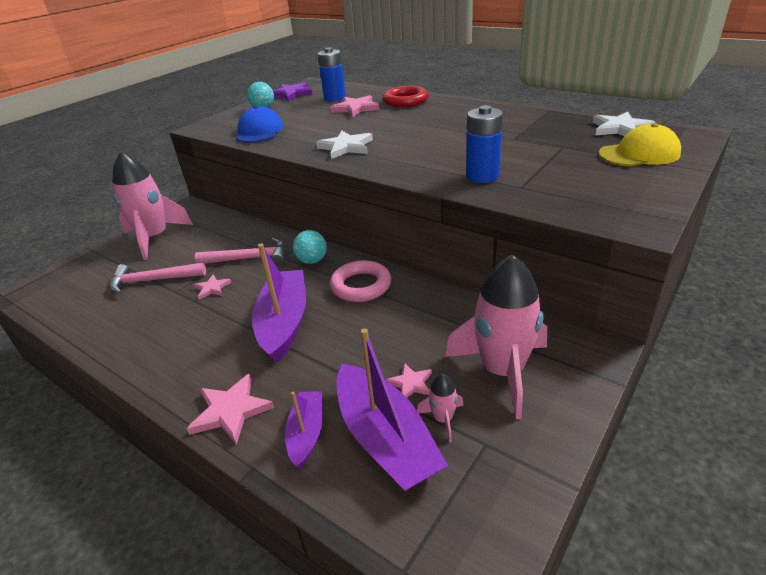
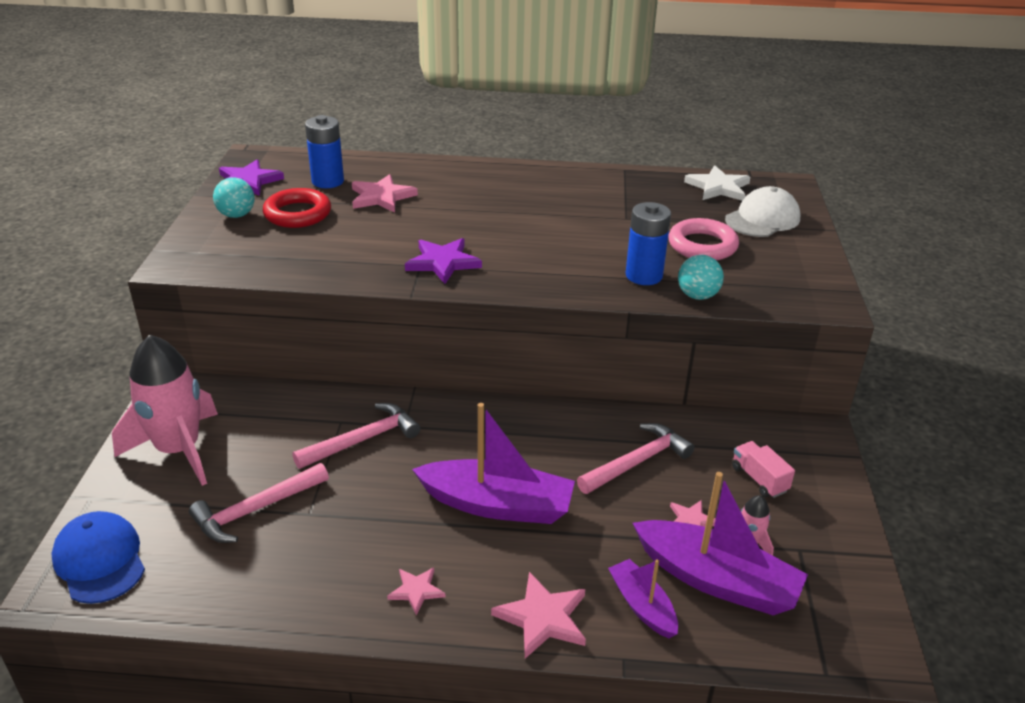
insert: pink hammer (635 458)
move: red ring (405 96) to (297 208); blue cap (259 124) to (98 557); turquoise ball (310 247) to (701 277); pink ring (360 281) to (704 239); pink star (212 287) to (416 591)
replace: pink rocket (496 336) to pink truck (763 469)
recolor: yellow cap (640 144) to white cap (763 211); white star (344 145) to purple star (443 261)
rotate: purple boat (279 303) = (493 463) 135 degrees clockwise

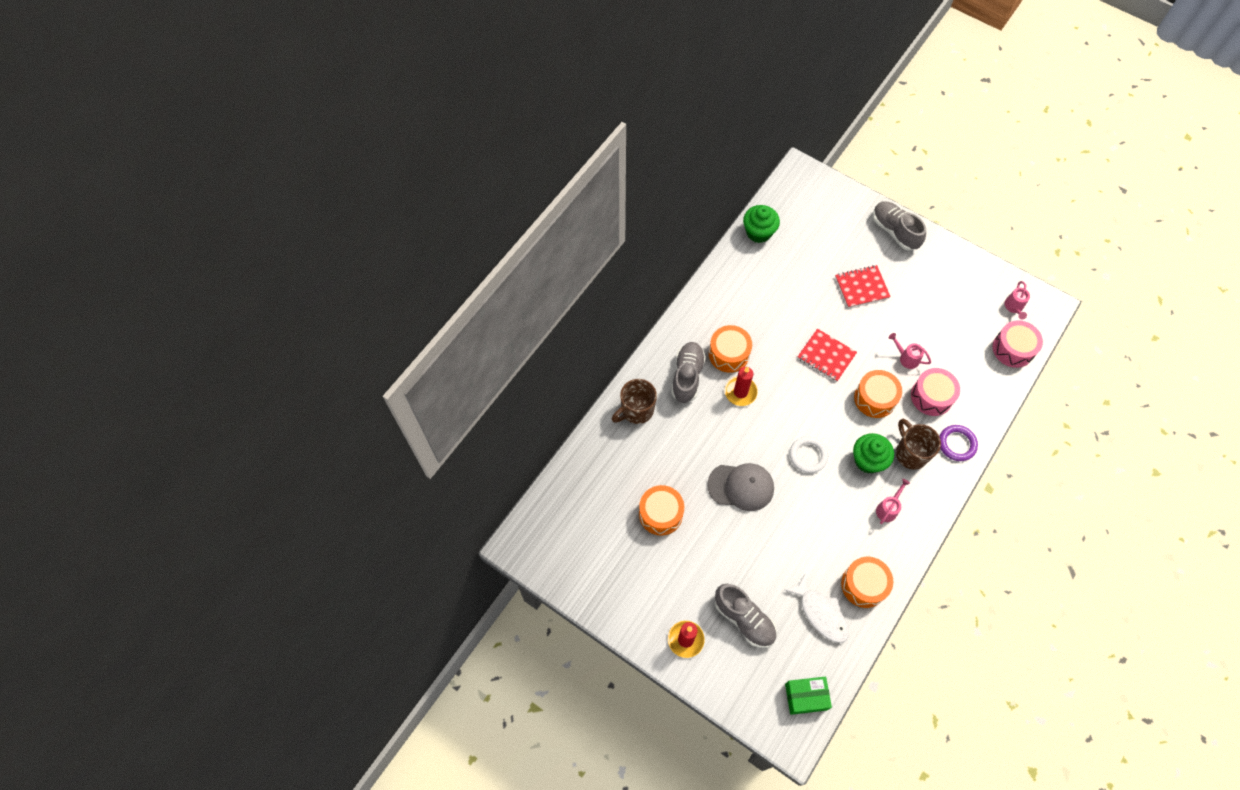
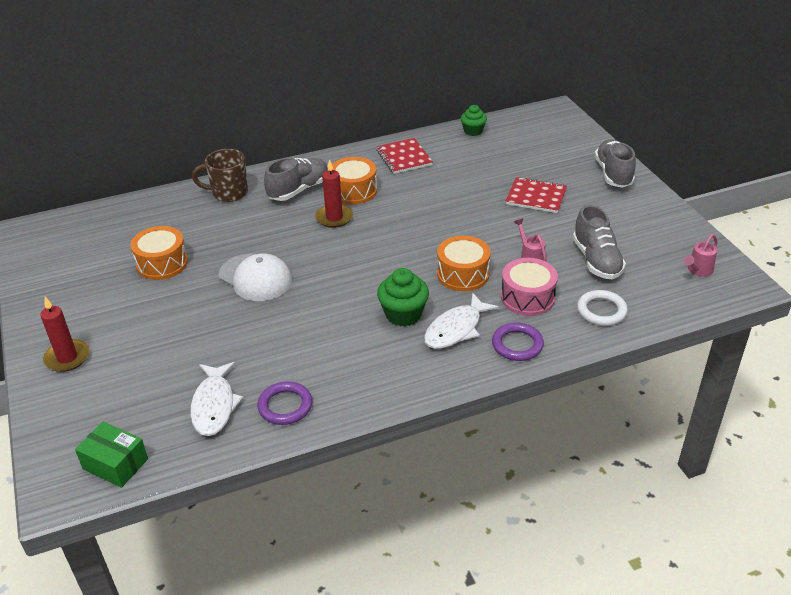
delete: pink drum (1018 344); pink watering can (893 501)
move: red notebook (827 355) to (404 156); white ring (808 454) to (602 308); grey shoe (746 616) to (599 242)
replace: brown mug (918 444) to white fish (461 321); orange drum (867 582) to purple ring (284 403)
recolor: grey cap (740 487) to white cap (255 277)
resize: green cupcake (761 224) = (474 120) x0.66

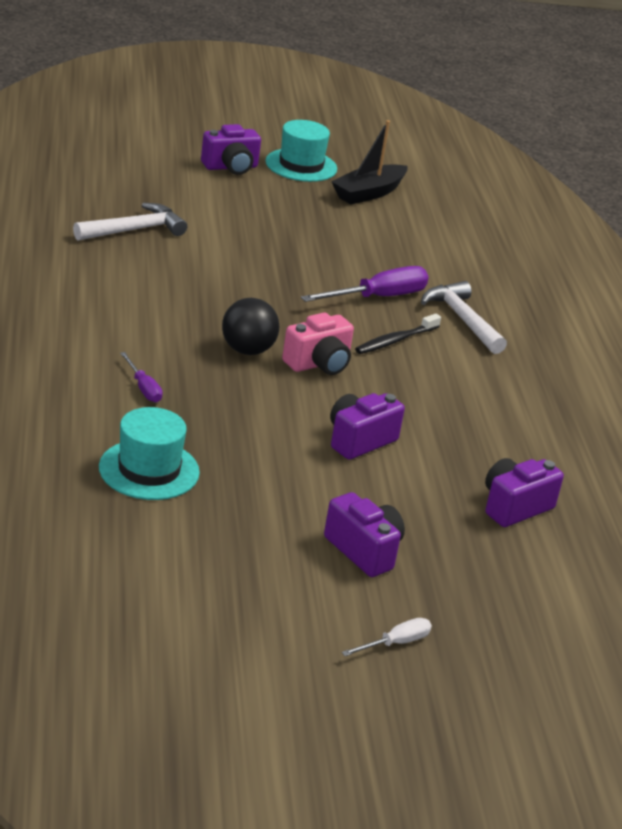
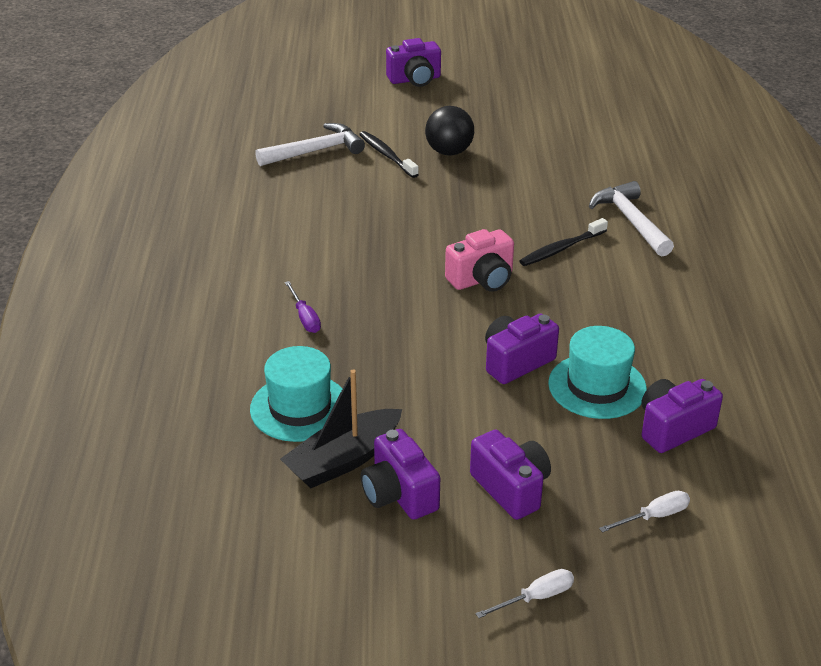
delete: purple screwdriver (365 284)
insert: black toothbrush (389 154); purple camera (400 474); white screwdriver (644 512)
move: turquoise hat (301 151) to (597 372); black boat (369 162) to (341 429); black ball (250 326) to (449 131)

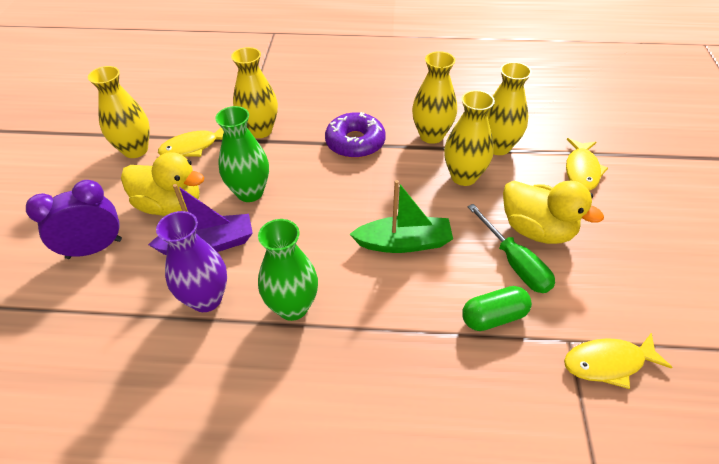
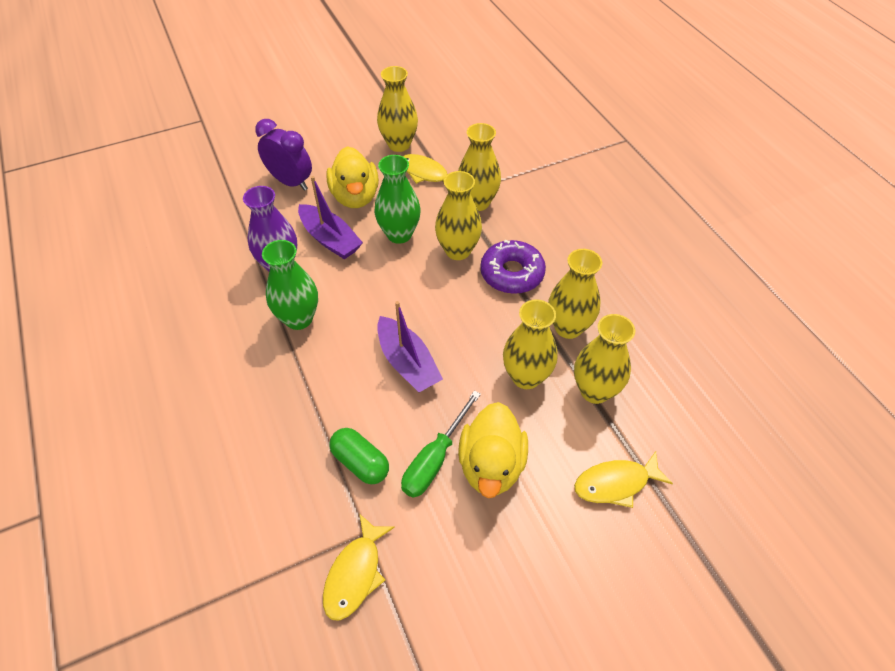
insert: yellow vase (458 215)
recolor: green boat (401 216) to purple boat (410 346)
rotate: yellow fish (618 361) = (359 567) 120 degrees counterclockwise

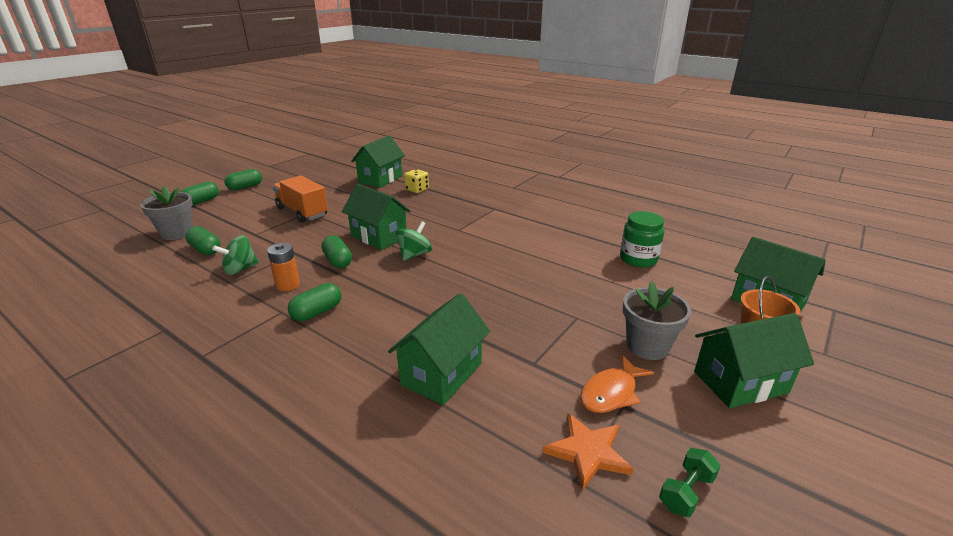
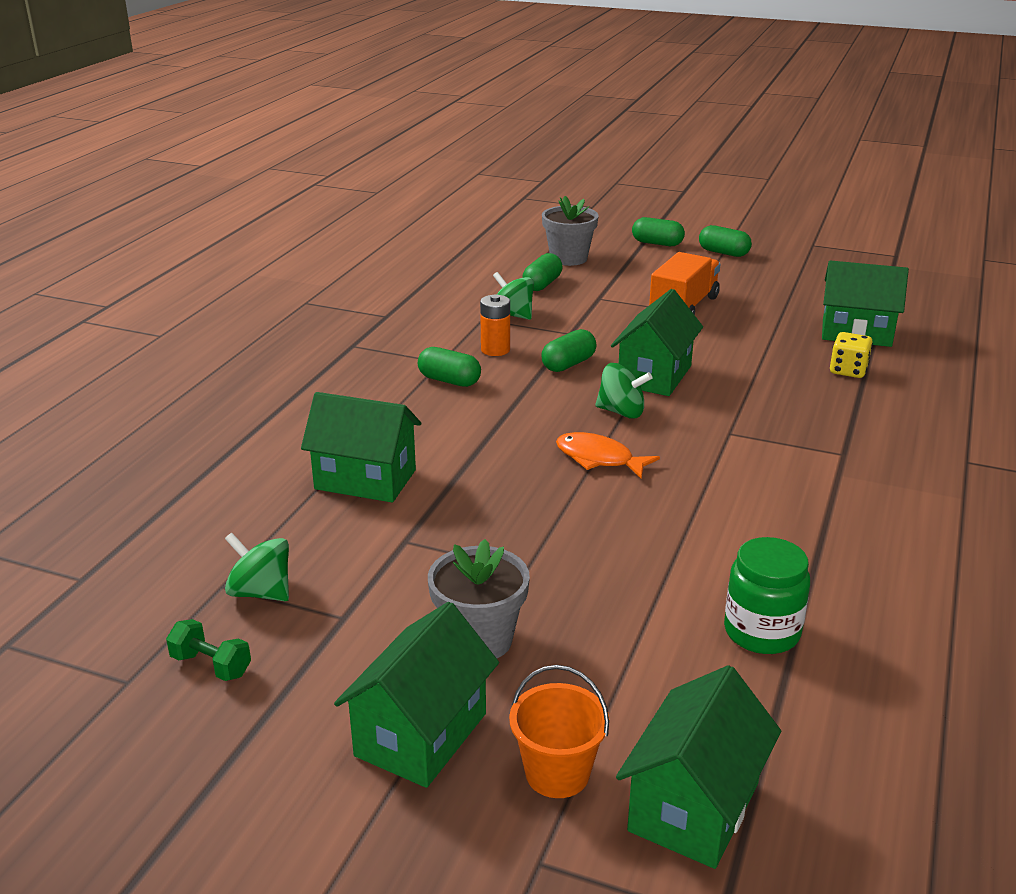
move: orange fish (617 384) to (608 455)
replace: orange star (588 452) to green spinning top (257 567)
rotate: green house (754 360) = (416 695) 60 degrees clockwise

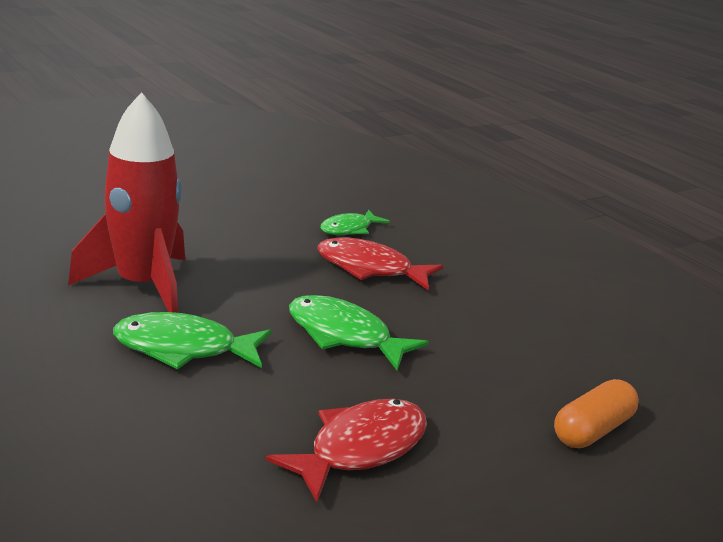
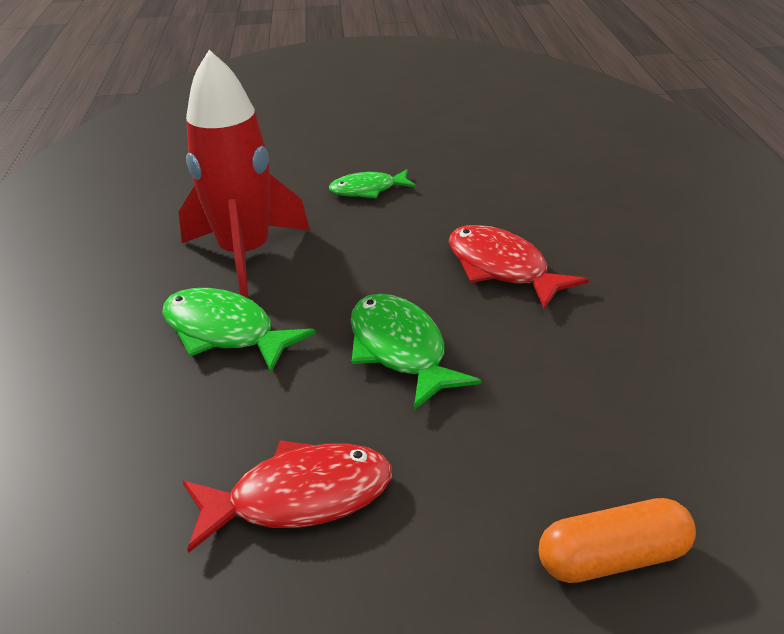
move: green fish (354 222) to (372 183)

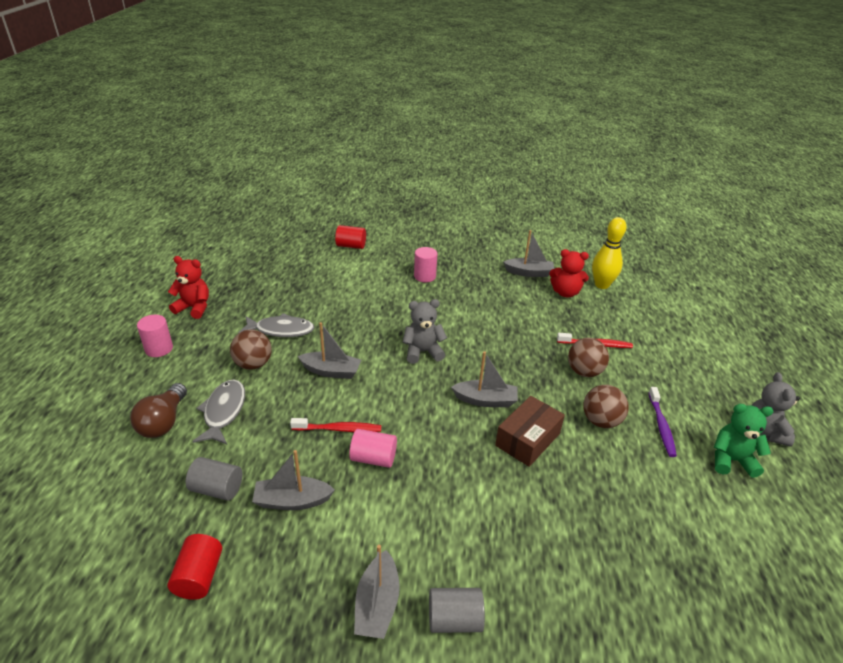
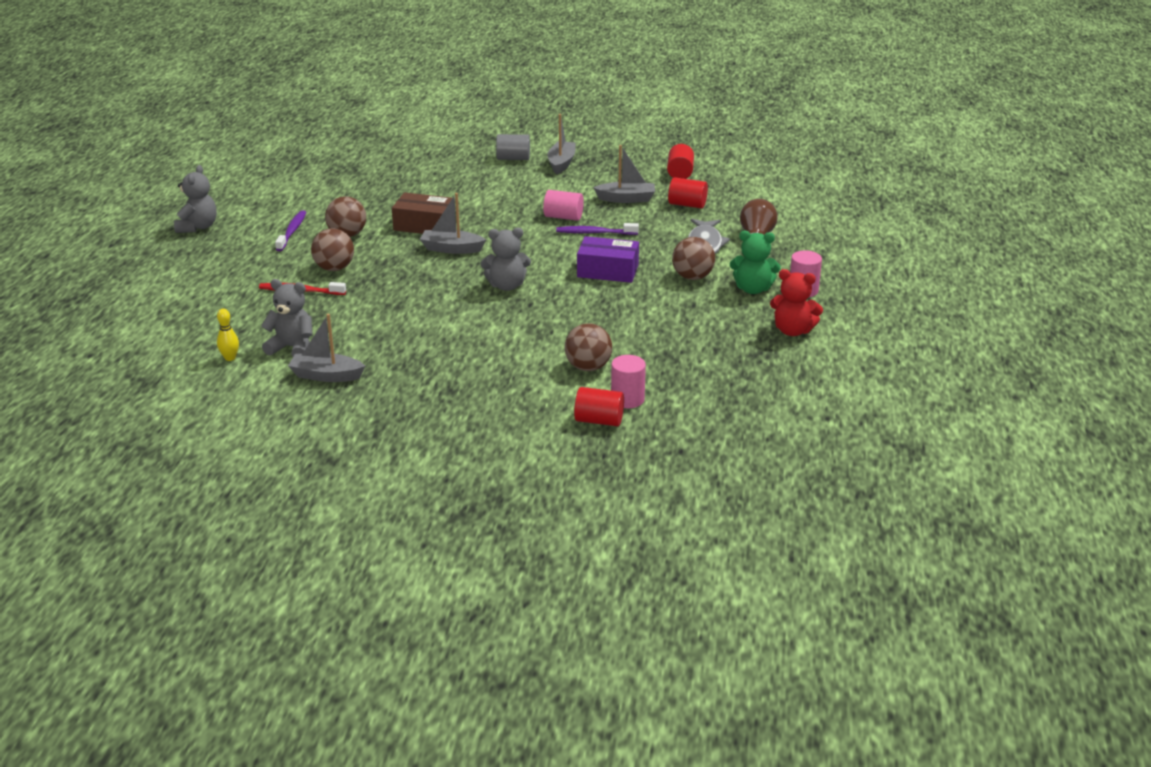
delete: grey fish (276 325)
insert: brown ball (588 347)
move: pink cylinder (425 264) to (628 381); green teddy bear (744 441) to (755 262)
replace: grey boat (329 350) to purple box (608 259)
recolor: red teddy bear (569 273) to grey teddy bear (287 318); red toothbrush (335 425) to purple toothbrush (597 229); grey cylinder (214 479) to red cylinder (688 192)
rotate: brown box (530 431) = (422 213) 60 degrees clockwise
resize: yellow bowling pin (609 253) = (228 335) x0.52

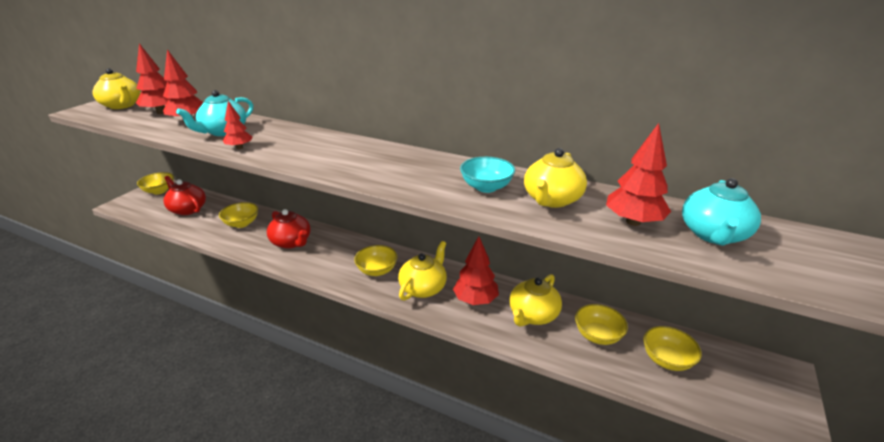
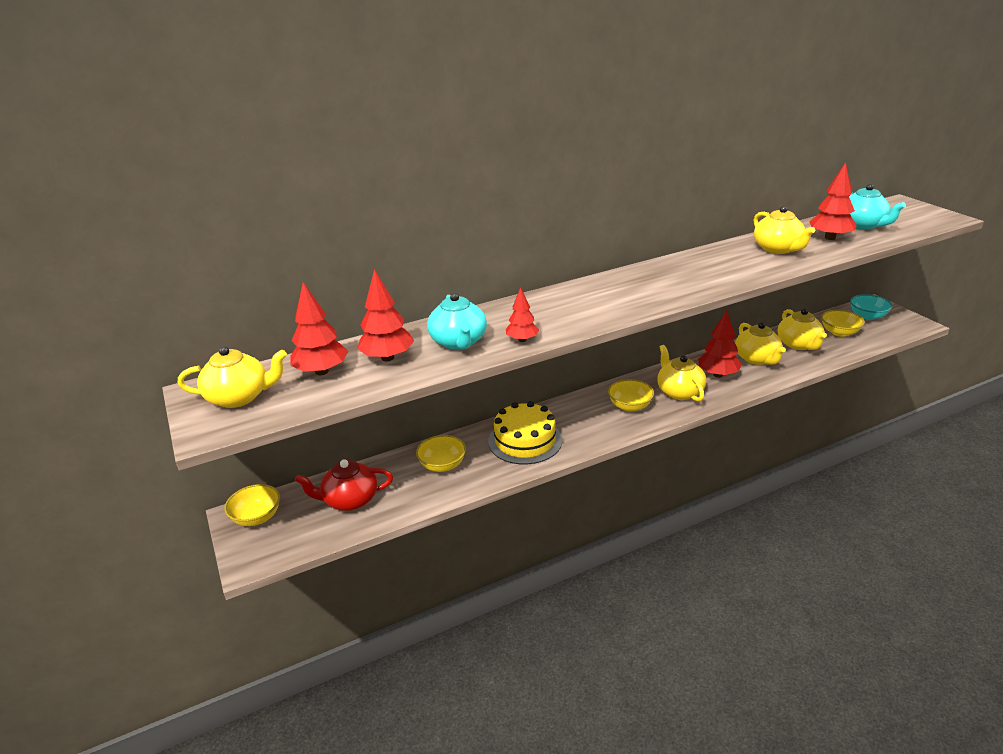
move: turquoise bowl (487 175) to (871 307)
replace: red teapot (289 229) to yellow cake (525 432); yellow bowl (601 324) to yellow teapot (802 329)

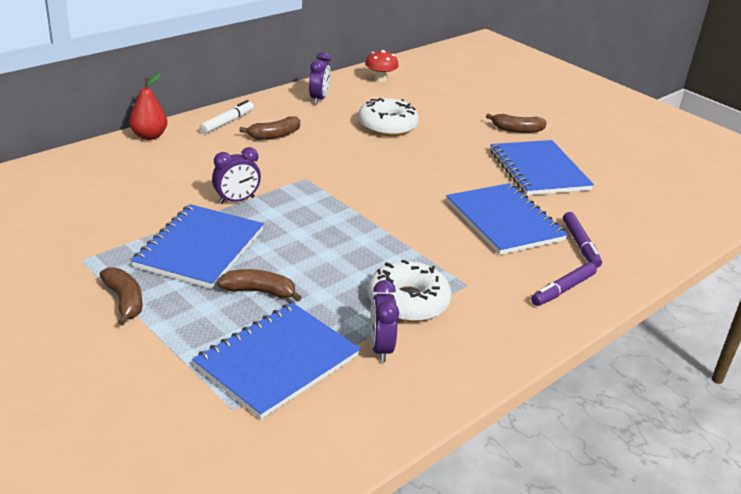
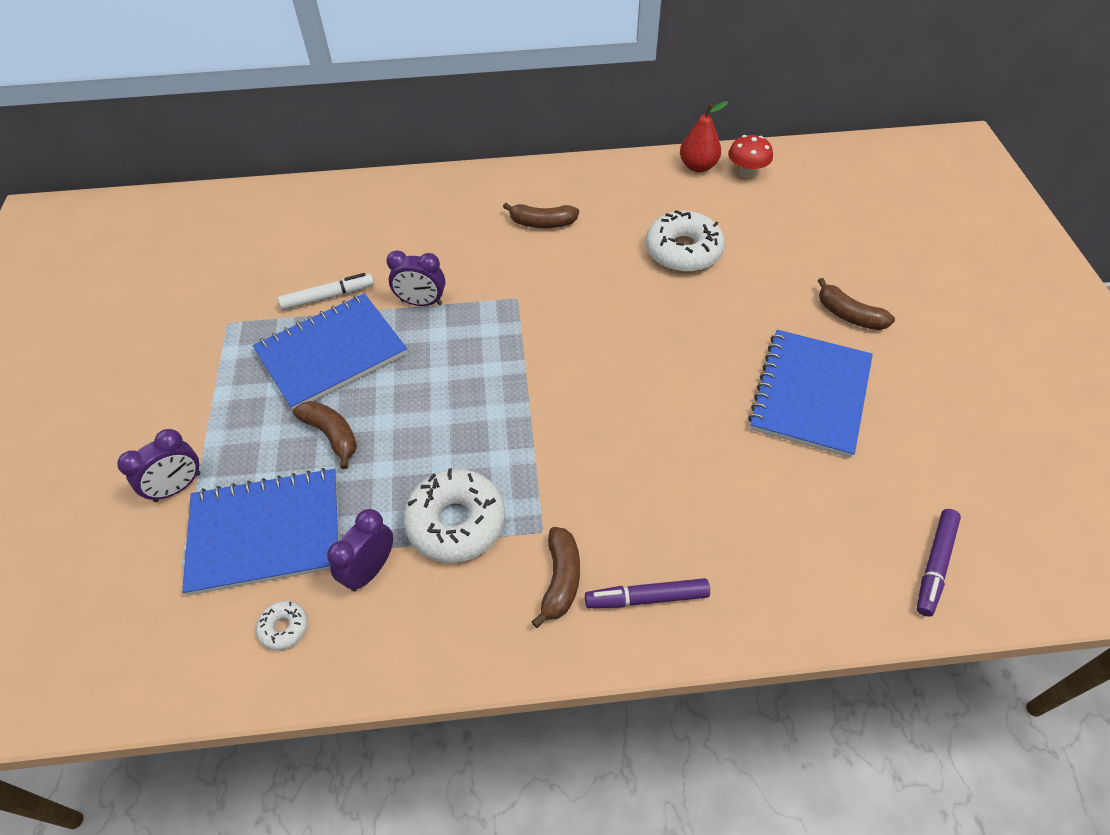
delete: blue notebook (507 219)
insert: white donut (282 625)
move: purple clock (320 78) to (159 465); red pear (148 106) to (704 136); white marker (227 117) to (326 291); purple marker (582 240) to (939 563); brown banana (121 296) to (555 577)

